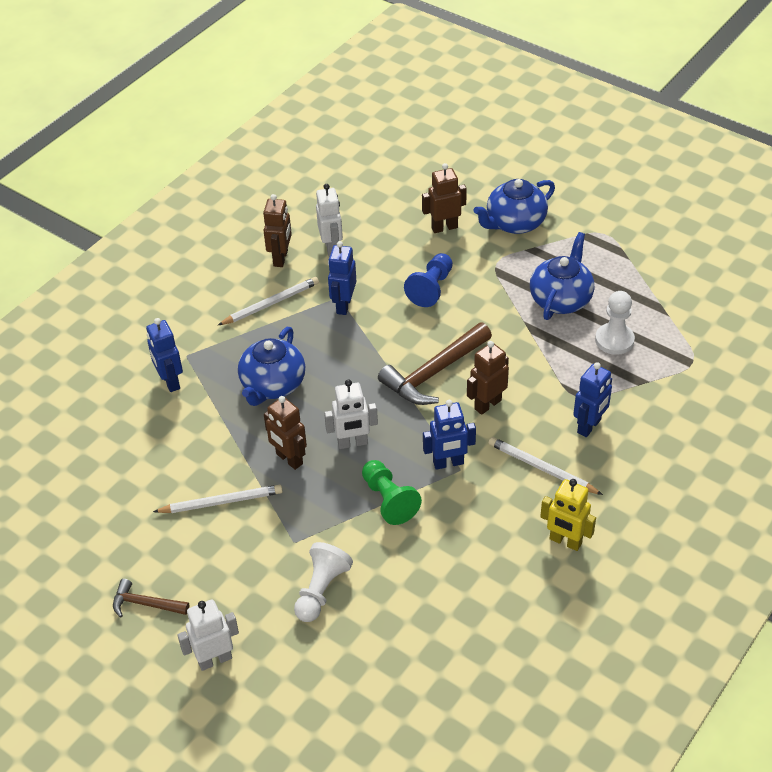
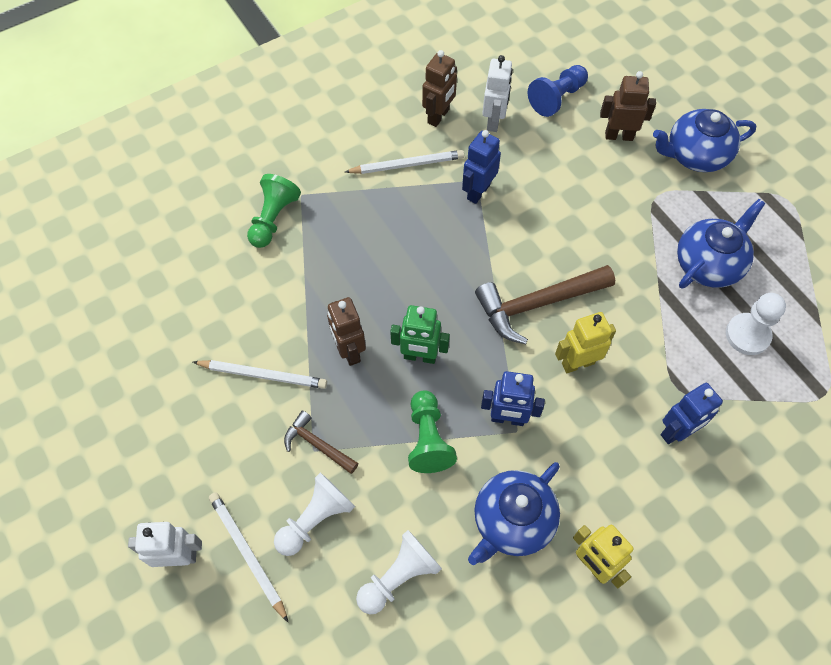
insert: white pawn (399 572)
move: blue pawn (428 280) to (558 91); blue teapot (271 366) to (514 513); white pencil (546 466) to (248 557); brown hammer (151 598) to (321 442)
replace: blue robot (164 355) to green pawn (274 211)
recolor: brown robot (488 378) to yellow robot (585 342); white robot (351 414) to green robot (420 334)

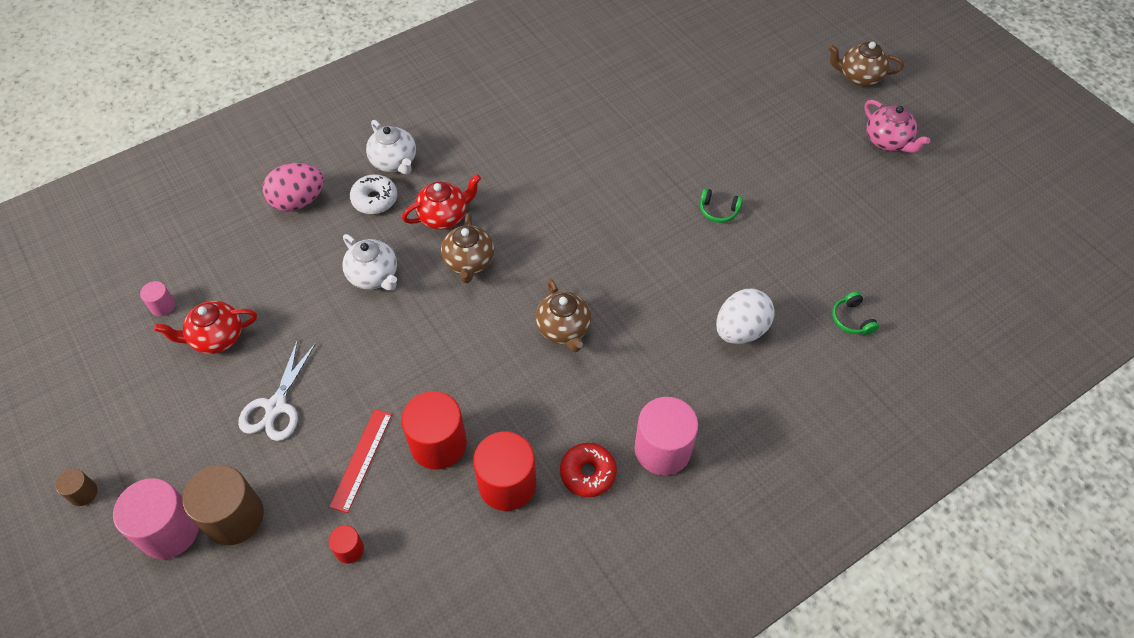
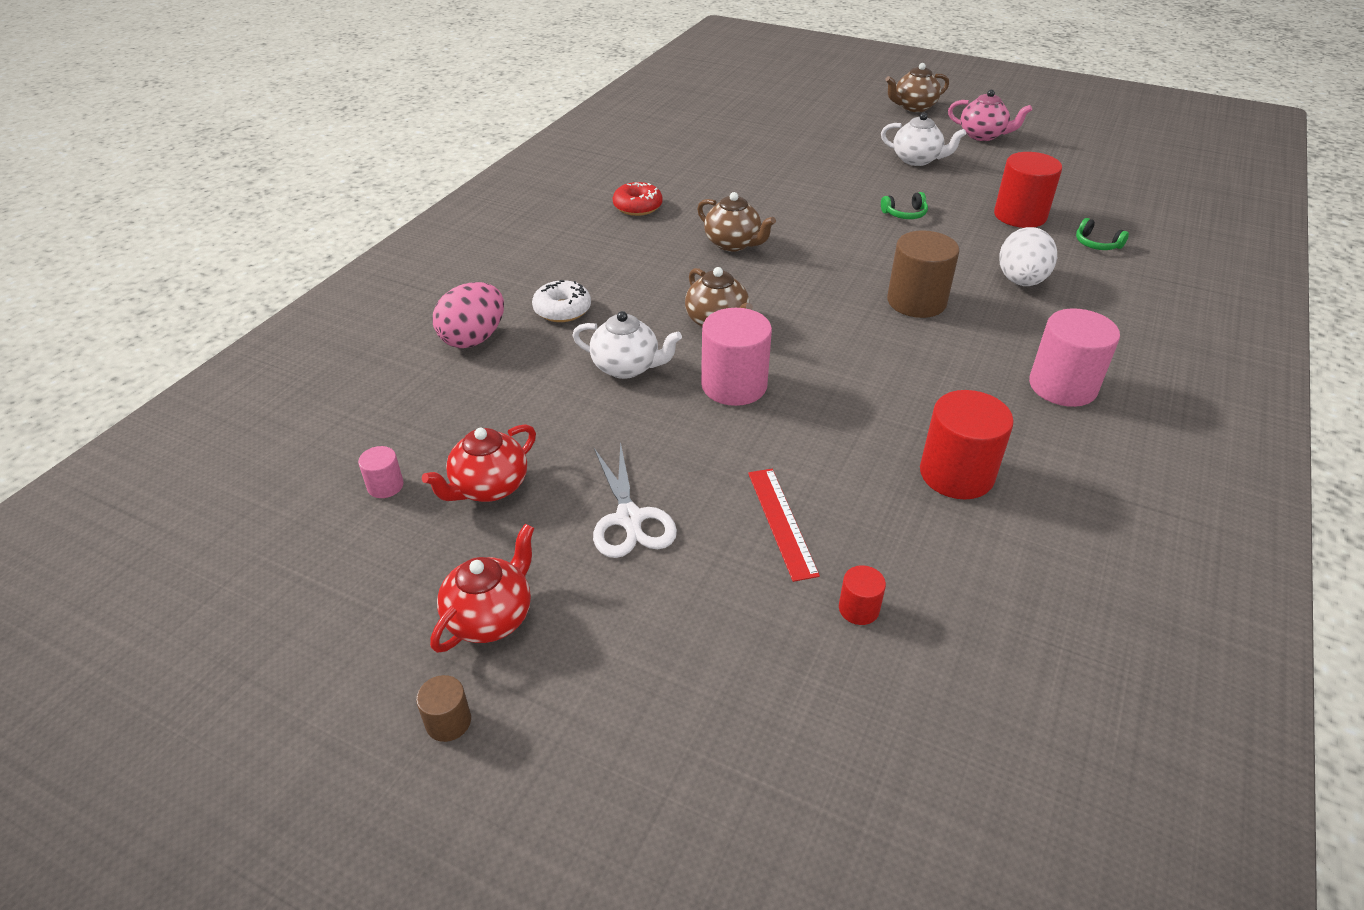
move: white teapot (391 147) to (923 139); red teapot (441 202) to (482 588); brown teapot (563 315) to (736 222); red cylinder (434 430) to (1028 190); red donut (588 470) to (638 199); brown cylinder (223 505) to (923 274); pink cylinder (156 518) to (736 357)

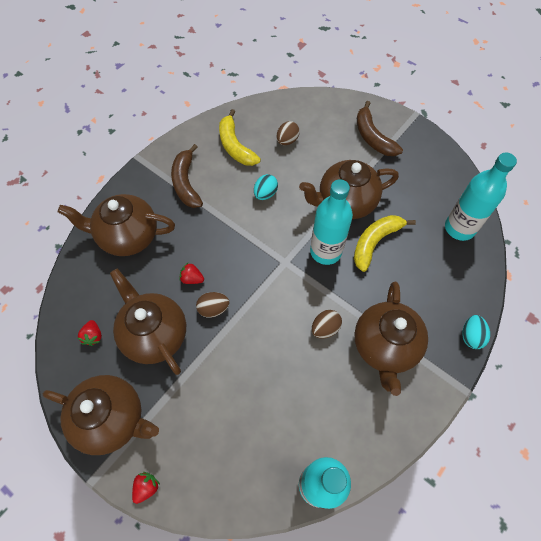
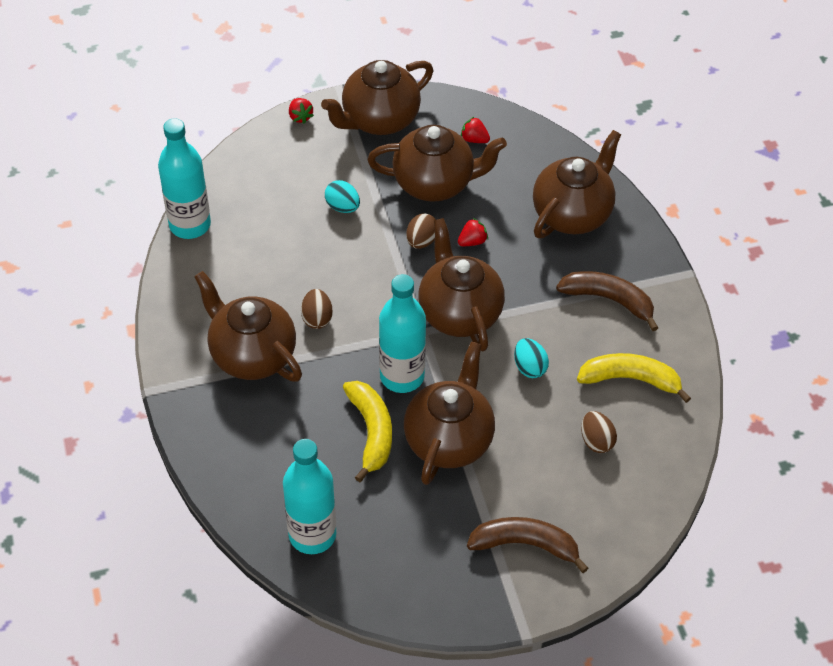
insert: brown teapot (461 284)
move: turquoise egg (476 332) to (342 196)

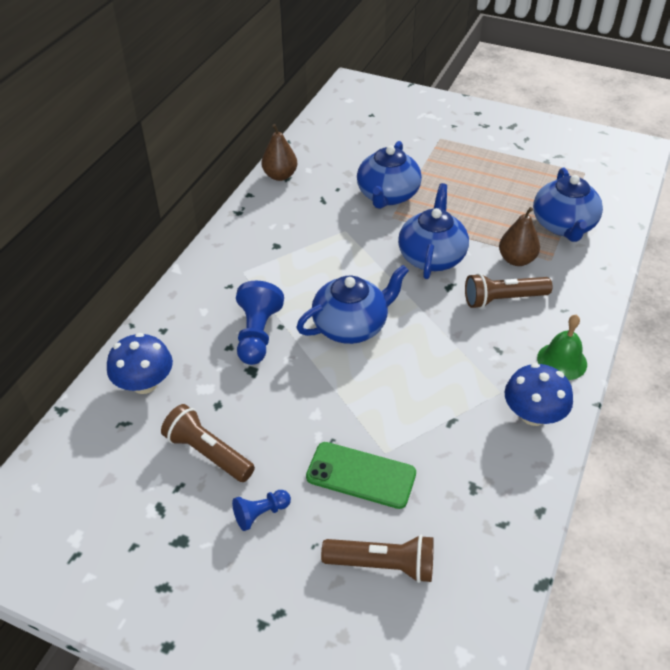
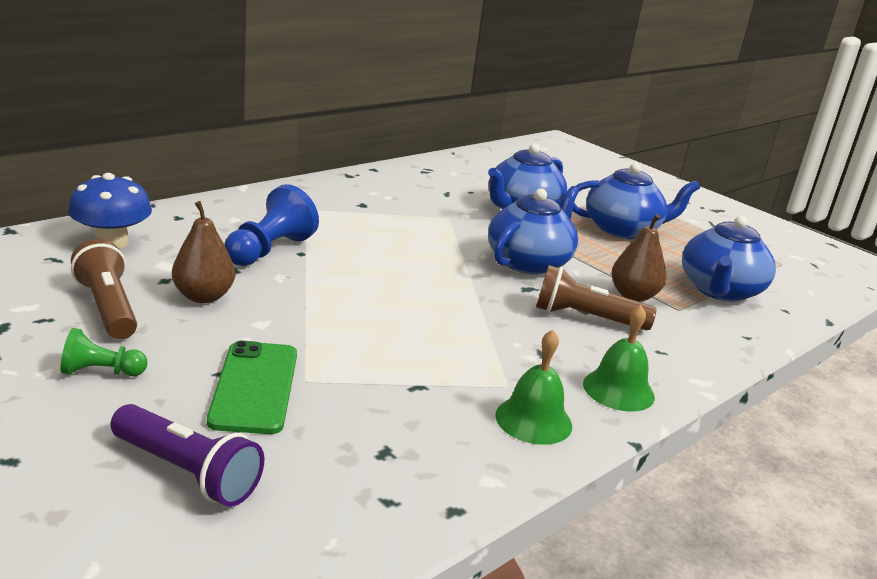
move: brown pear (279 152) to (203 252); blue teapot (352 304) to (636 201)
replace: blue mushroom (539 394) to green bell (533 387)
recolor: blue pawn (261 510) to green pawn (104 352); brown flashlight (377 559) to purple flashlight (187 455)
rotate: green phone (361 475) = (252 387) 45 degrees clockwise

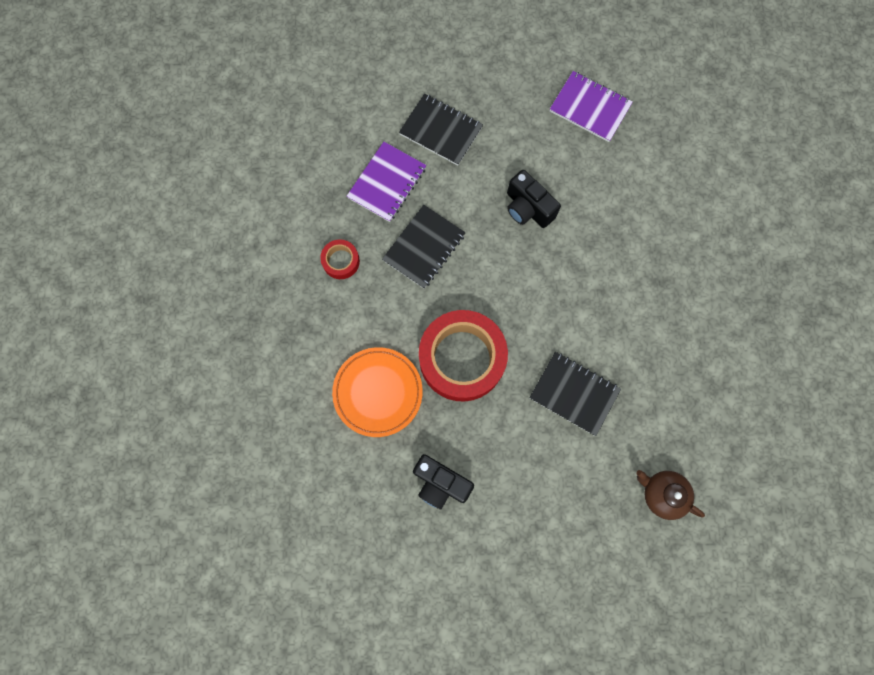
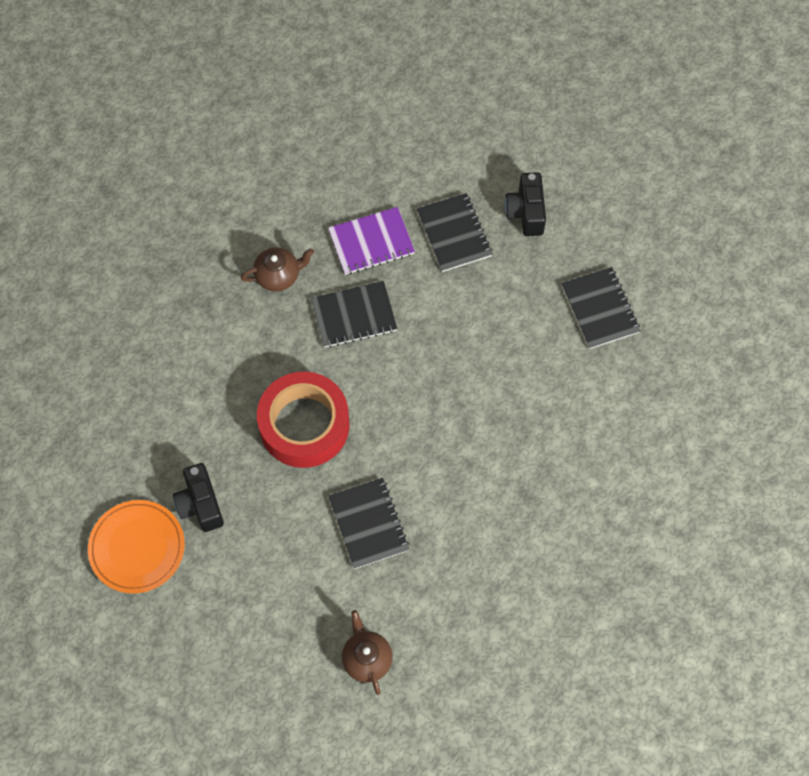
move: black camera (534 199) to (525 204); orange plate (377 392) to (136 547)
replace: red tape (340 259) to brown teapot (277 269)
recolor: purple notebook (591 106) to black notebook (601 308)

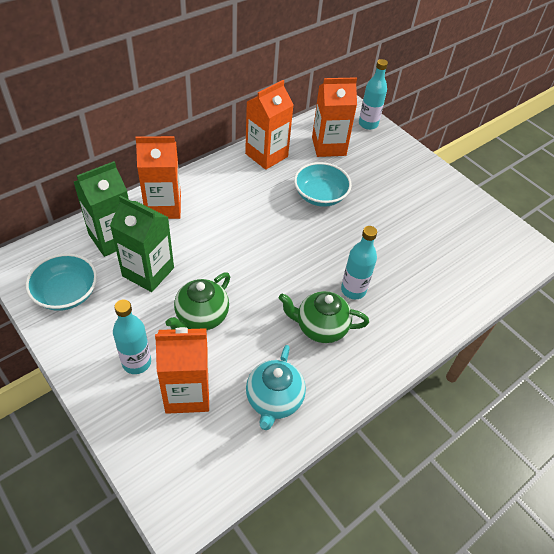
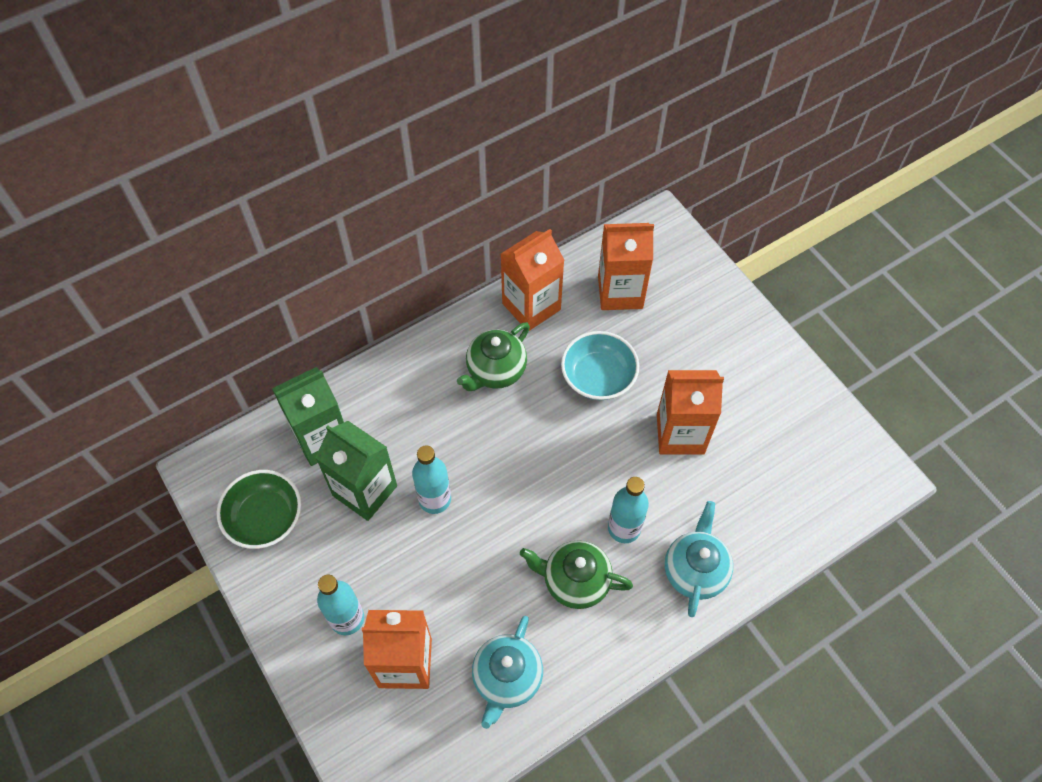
insert: turquoise teapot (699 559)
move: turquoise bottle (373 94) to (431 479); orange carton (158 177) to (690 412); green teapot (198 301) to (493 356)
recolor: turquoise bowl (61 282) to green bowl (259 509)

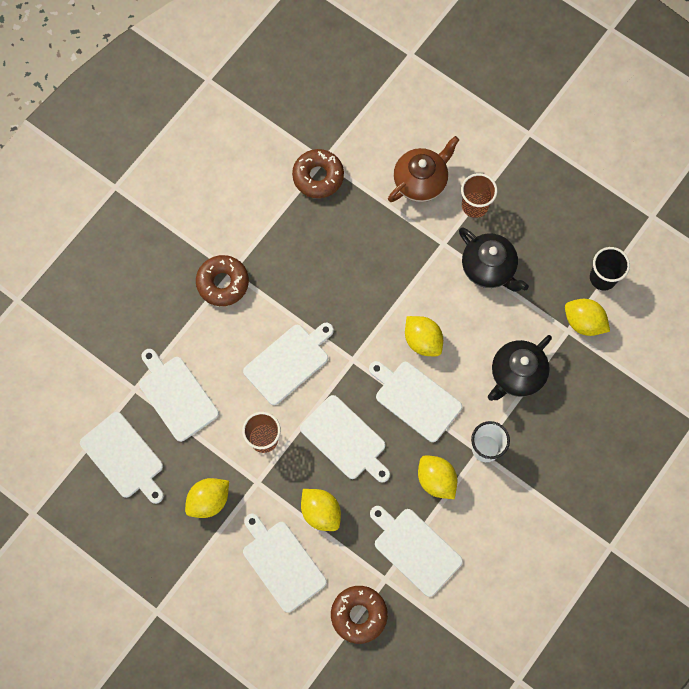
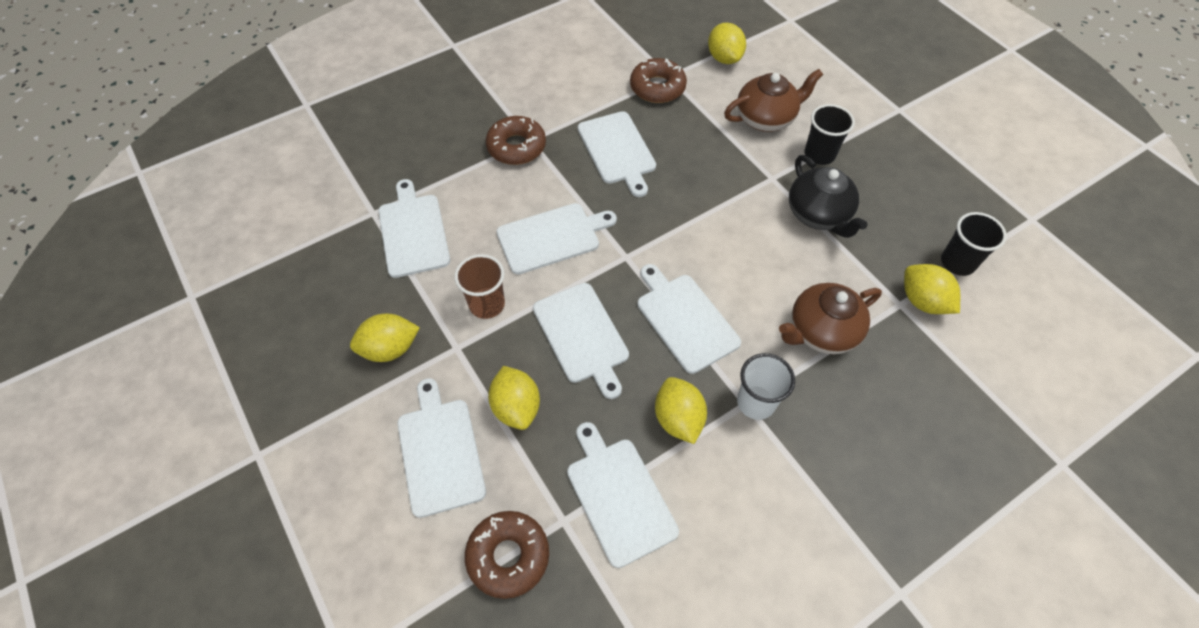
move: yellow lemon (424 336) to (727 43); white cutting board (122 458) to (617 154)
recolor: brown cup (479 195) to black cup (830 134); black teapot (520 368) to brown teapot (830 318)

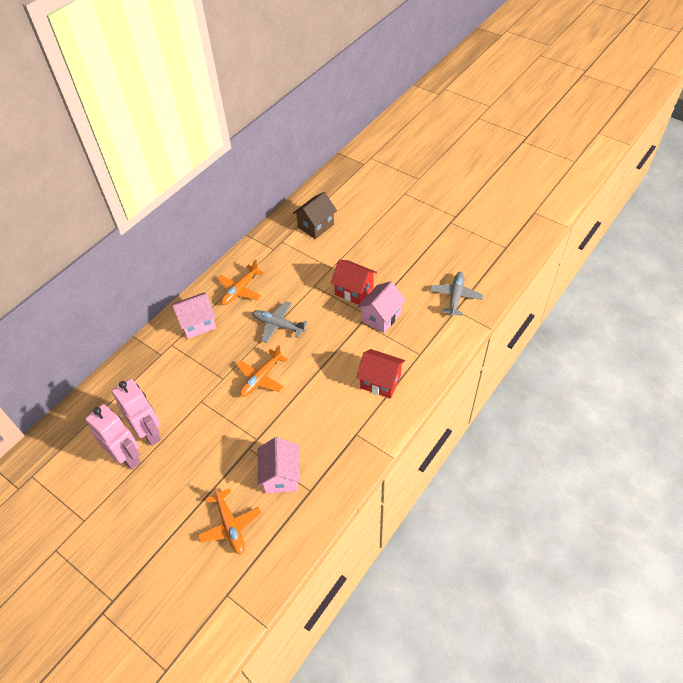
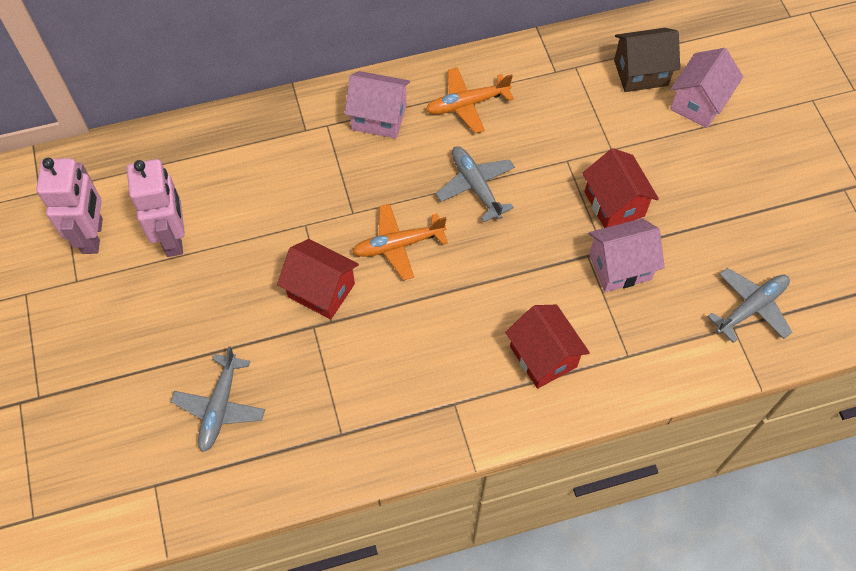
insert: red house (318 279)
move: pink robot (136 412) to (69 206); pink house (279 465) to (706 88)
recolor: orange plane (230 520) to grey plane (218 399)

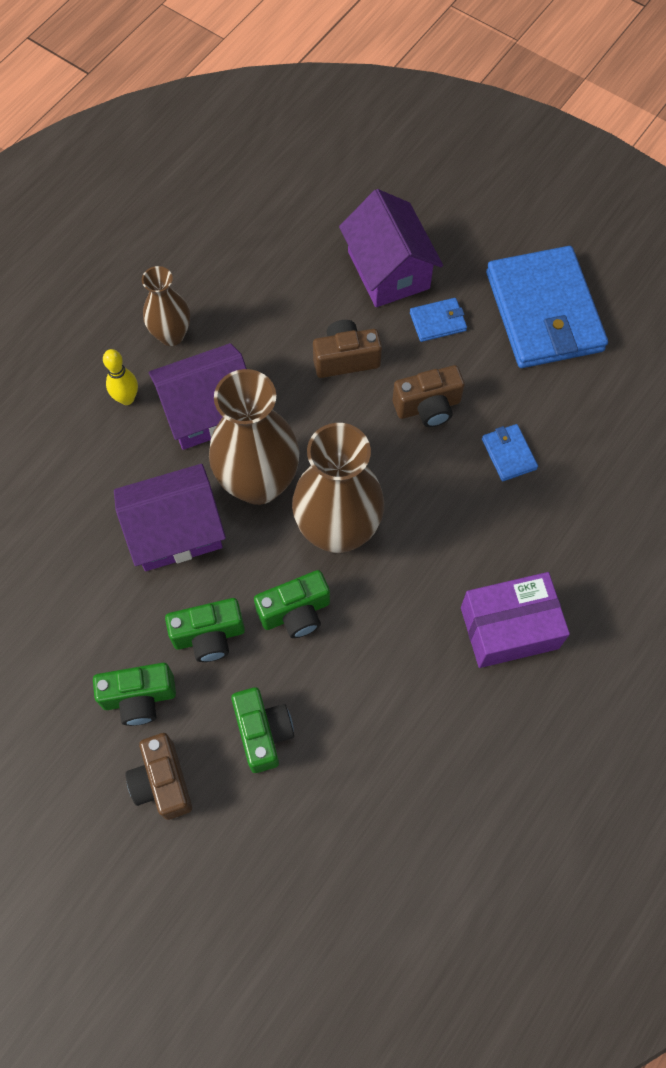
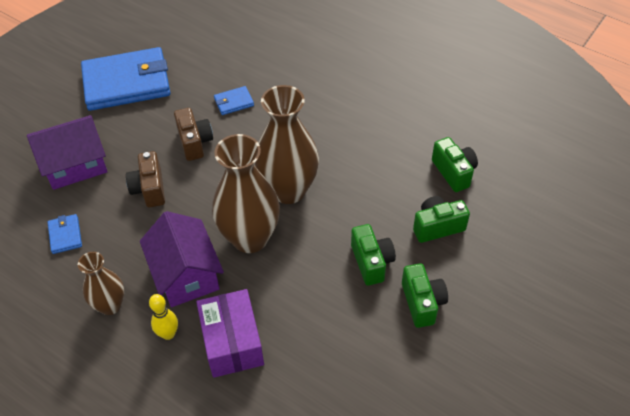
delete: purple house (170 517); brown camera (159 776)
move: blue wallet (438 320) to (65 234); green camera (292 604) to (455 164); purple box (515 620) to (230 333)

